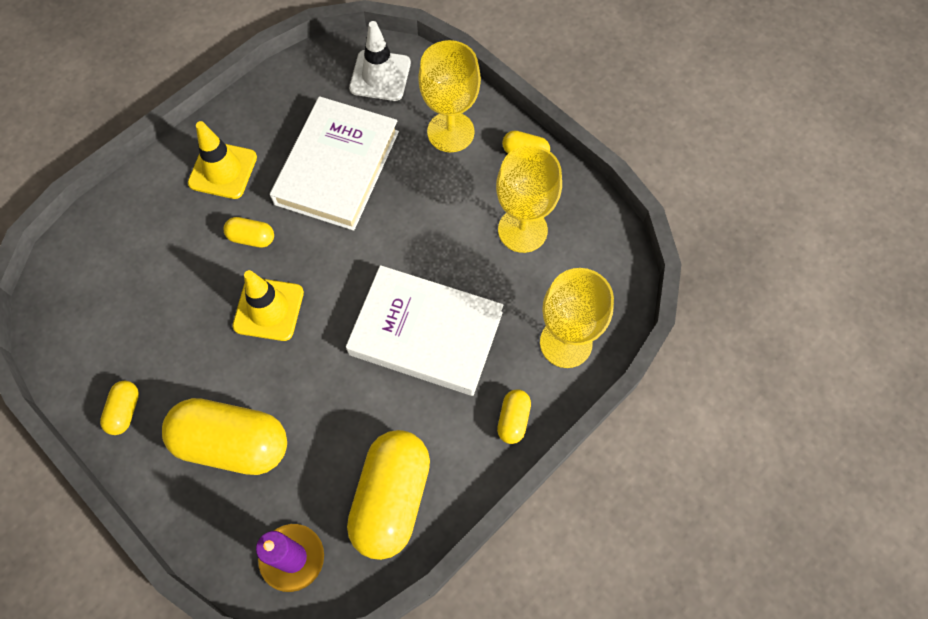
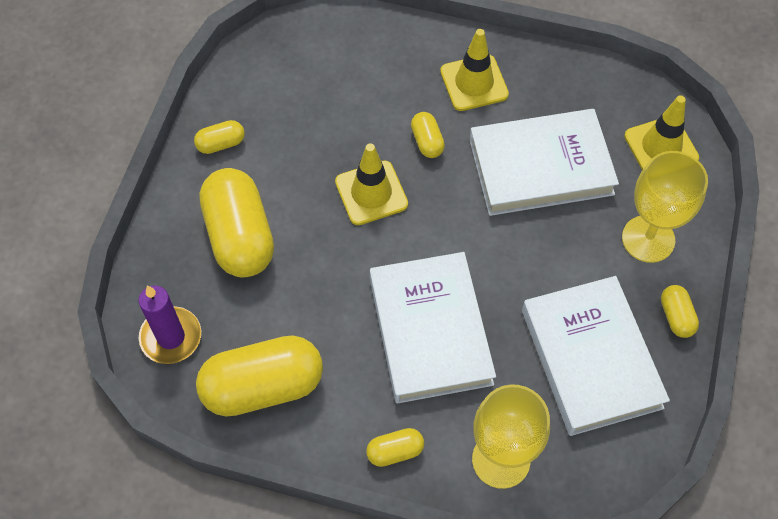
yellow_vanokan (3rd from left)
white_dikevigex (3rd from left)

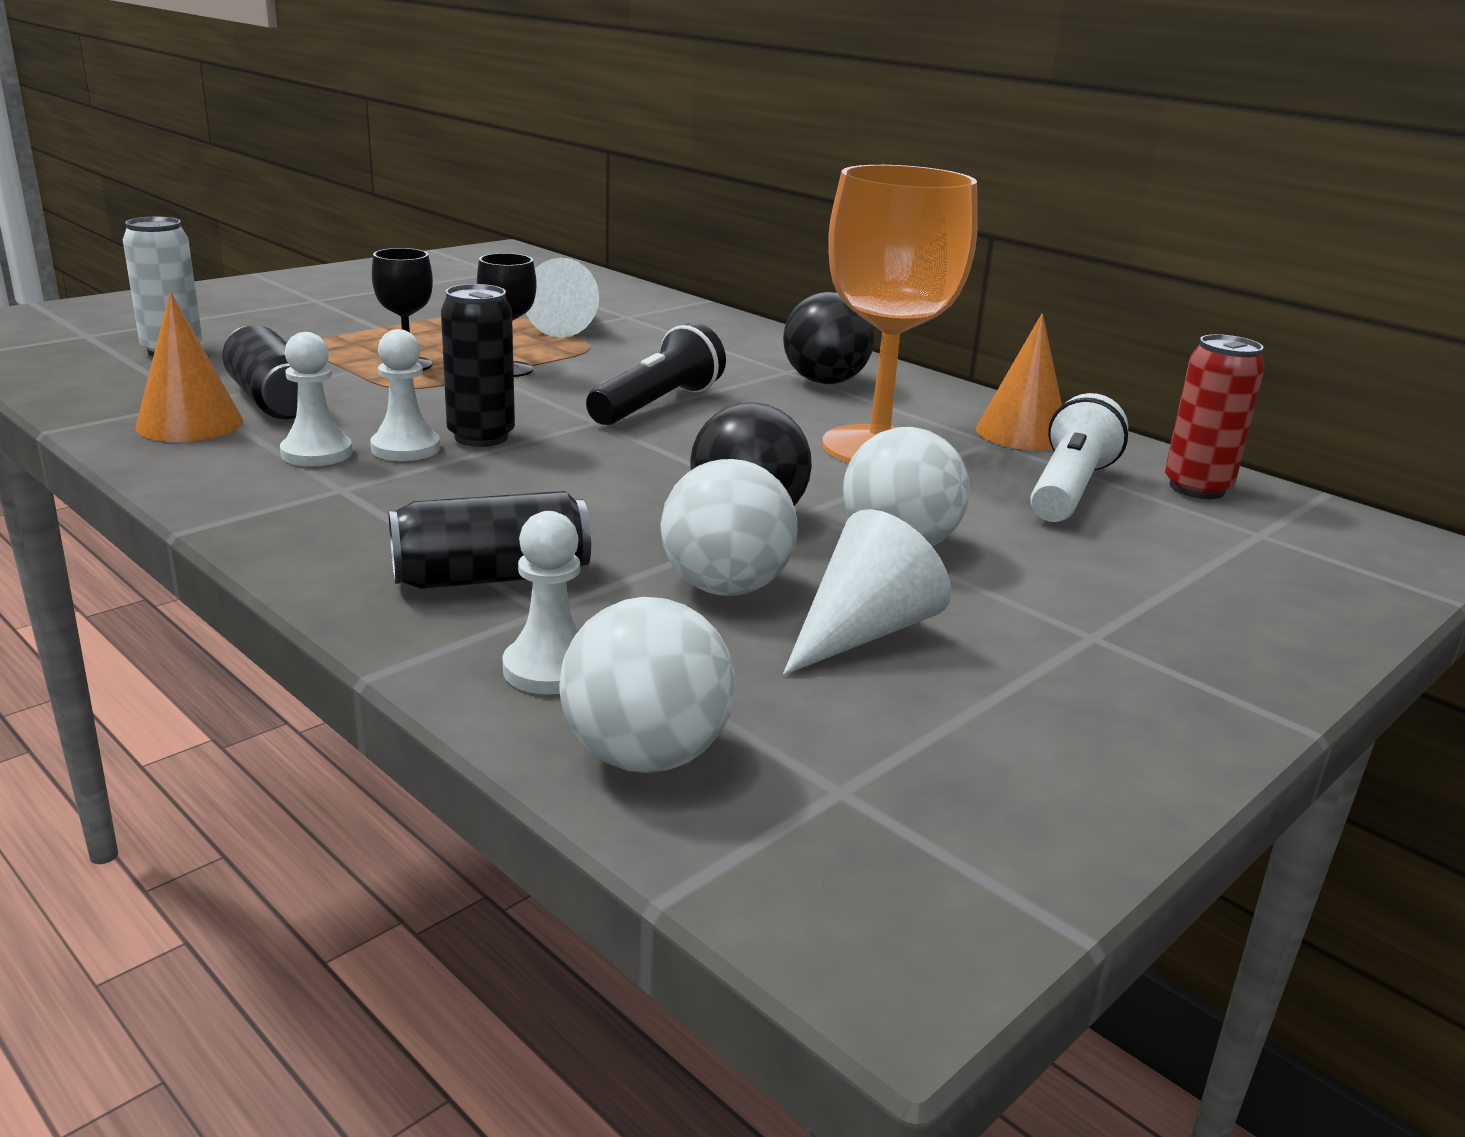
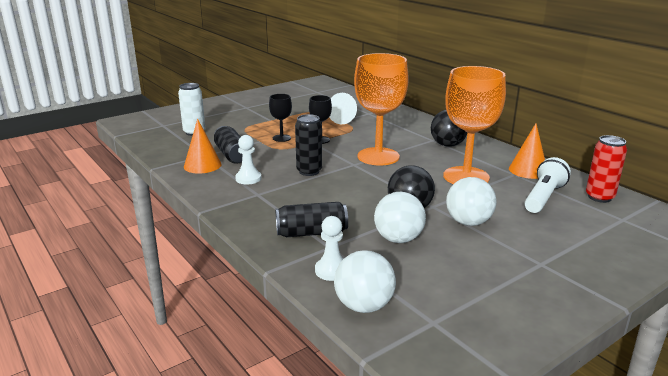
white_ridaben (2nd from left in the first image)
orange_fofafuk (1st from left)
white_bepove (2nd from left in the first image)

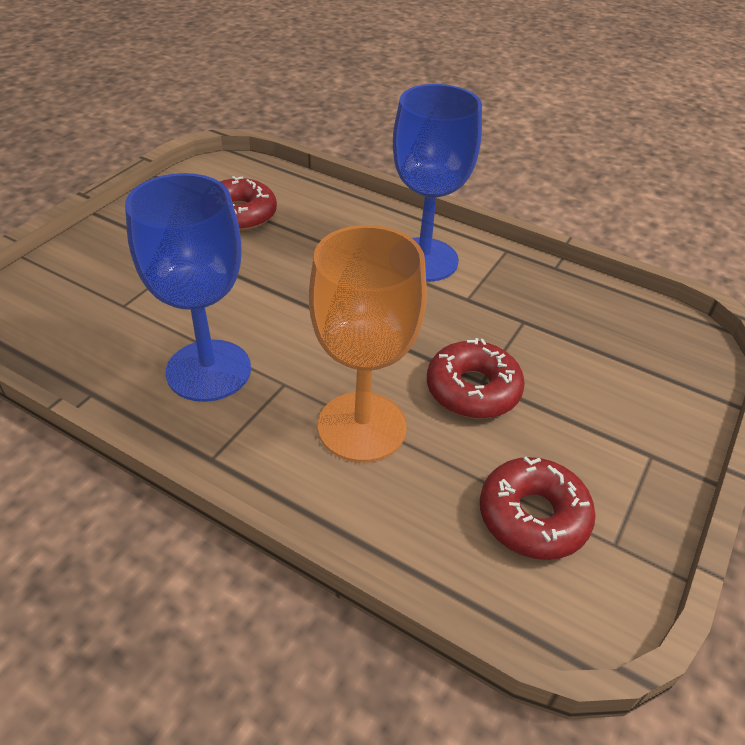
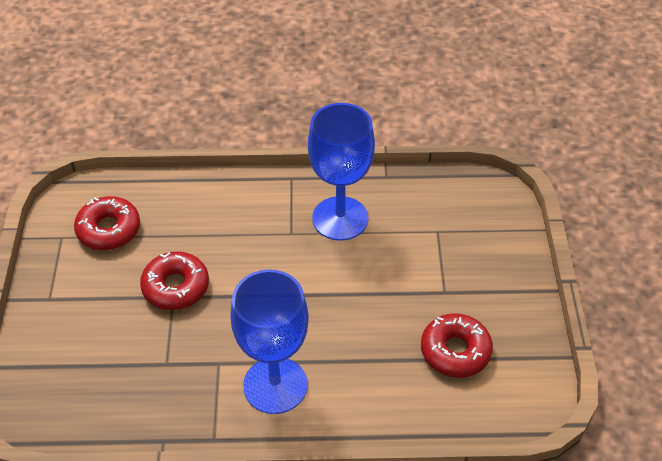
orange_fofafuk

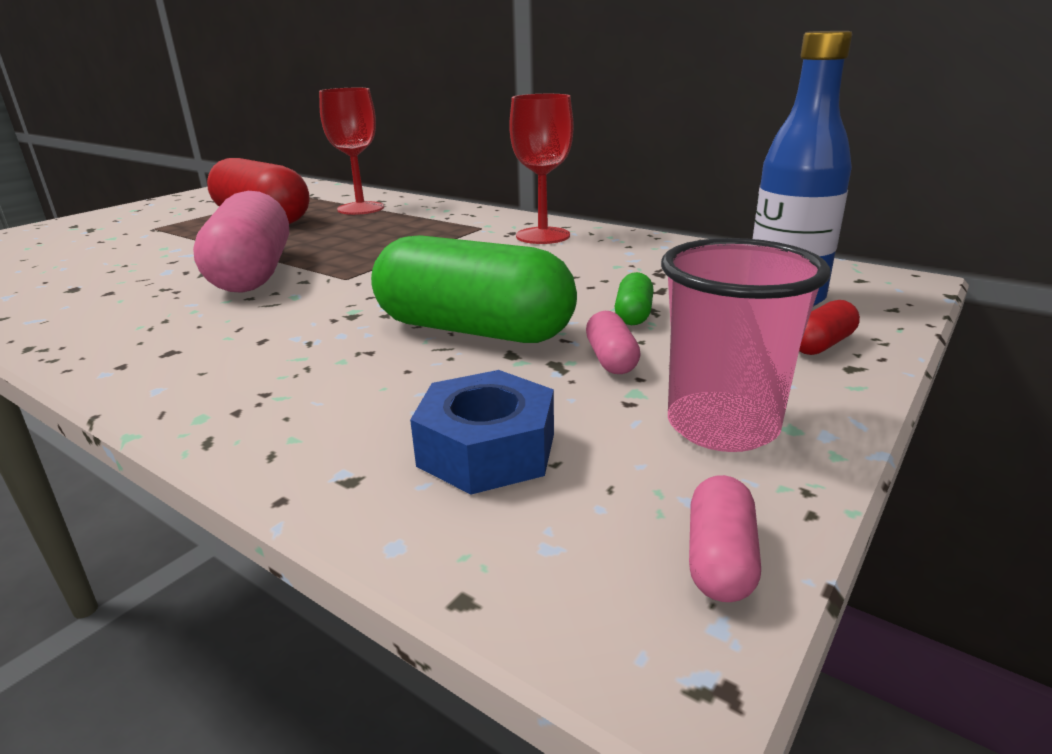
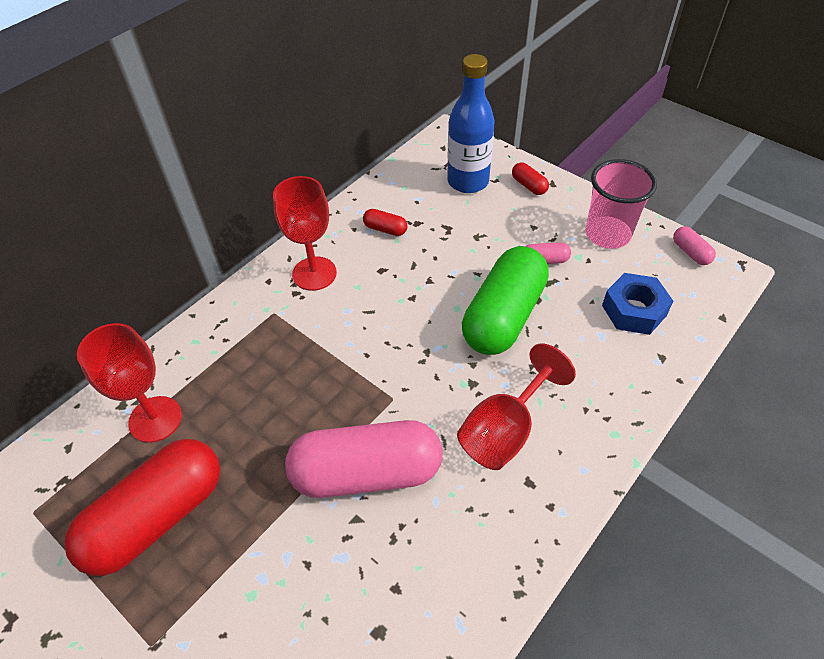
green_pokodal (2nd from left in the first image)
pink_pokodal (3rd from left)
red_pokodal (2nd from left)
red_fofafuk (3rd from left)

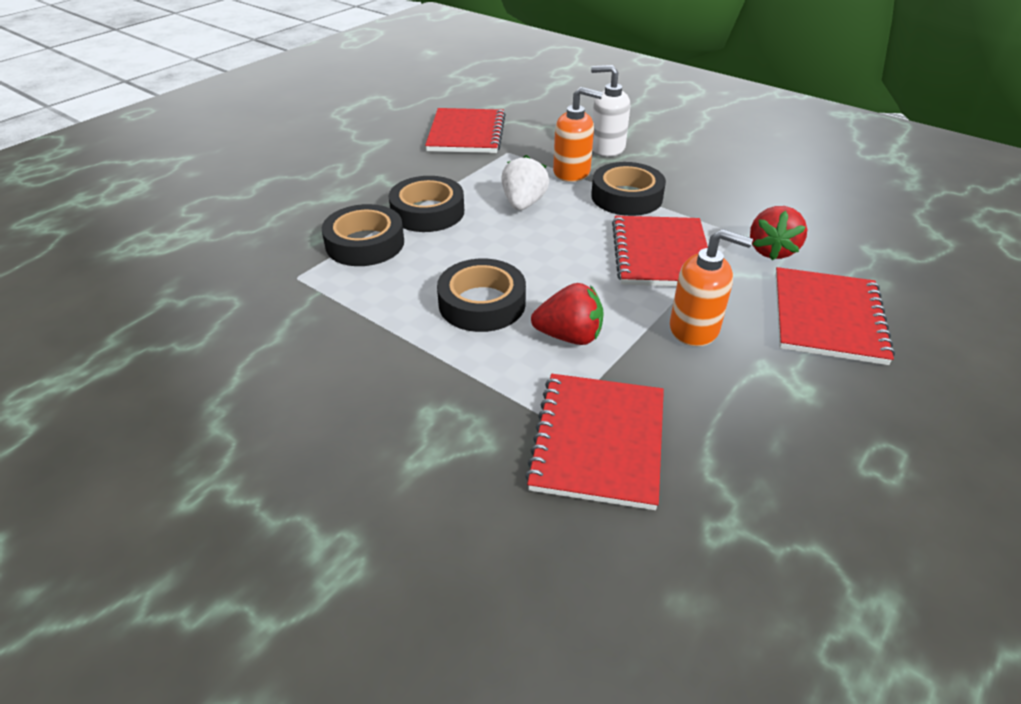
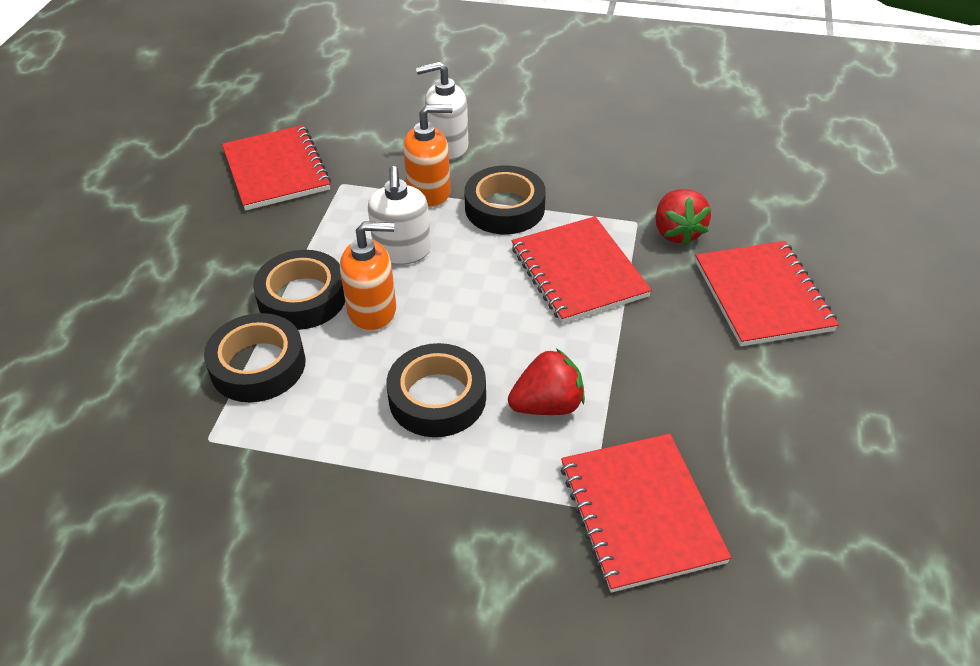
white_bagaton (1st from left)
orange_bagaton (1st from left)

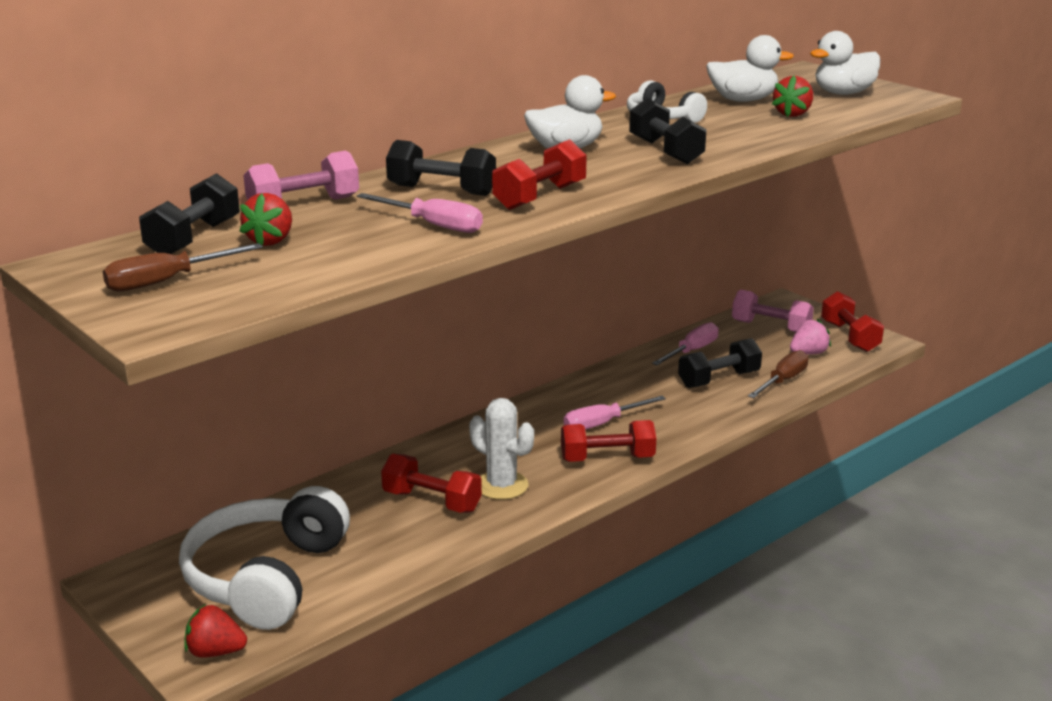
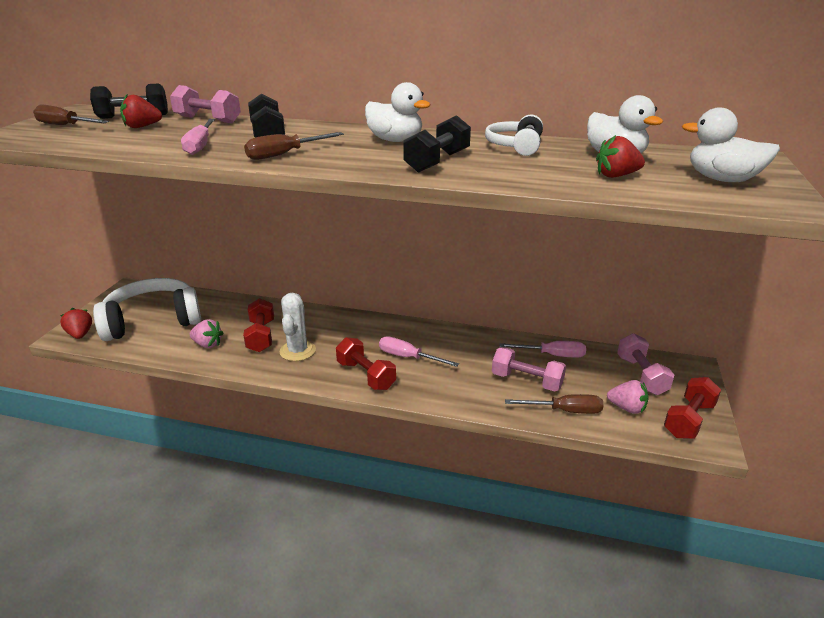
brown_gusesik (2nd from left)
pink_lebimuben (2nd from left)
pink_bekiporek (1st from left)

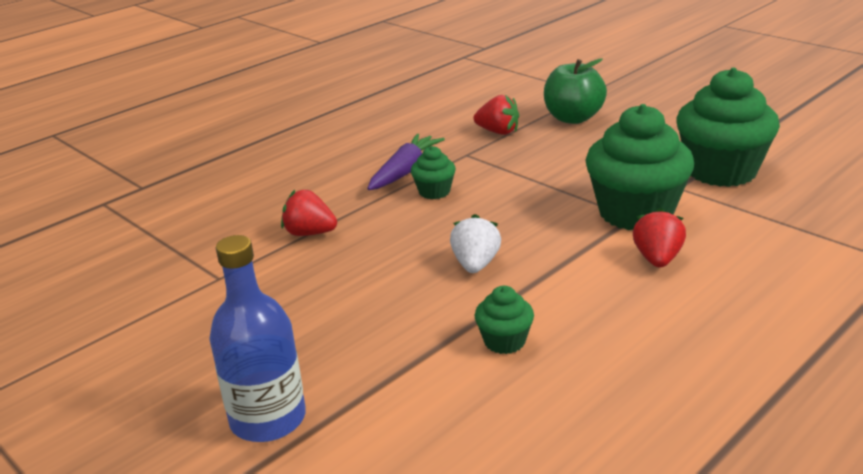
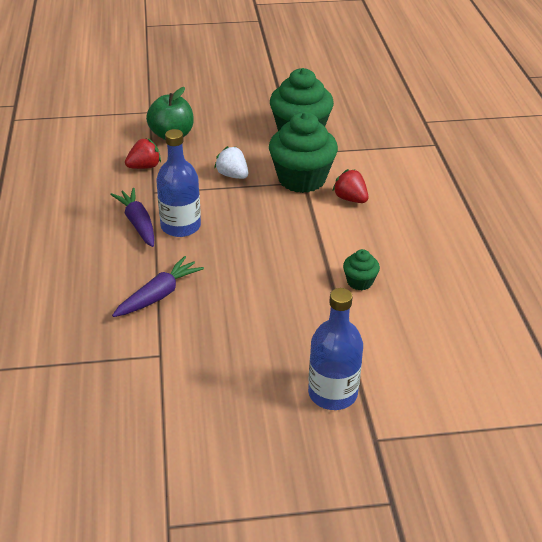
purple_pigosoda (2nd from left)
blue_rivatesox (1st from left)
white_bekiporek

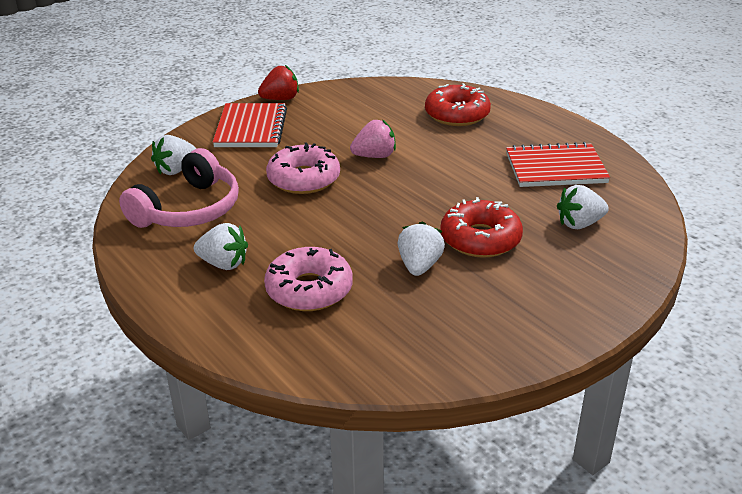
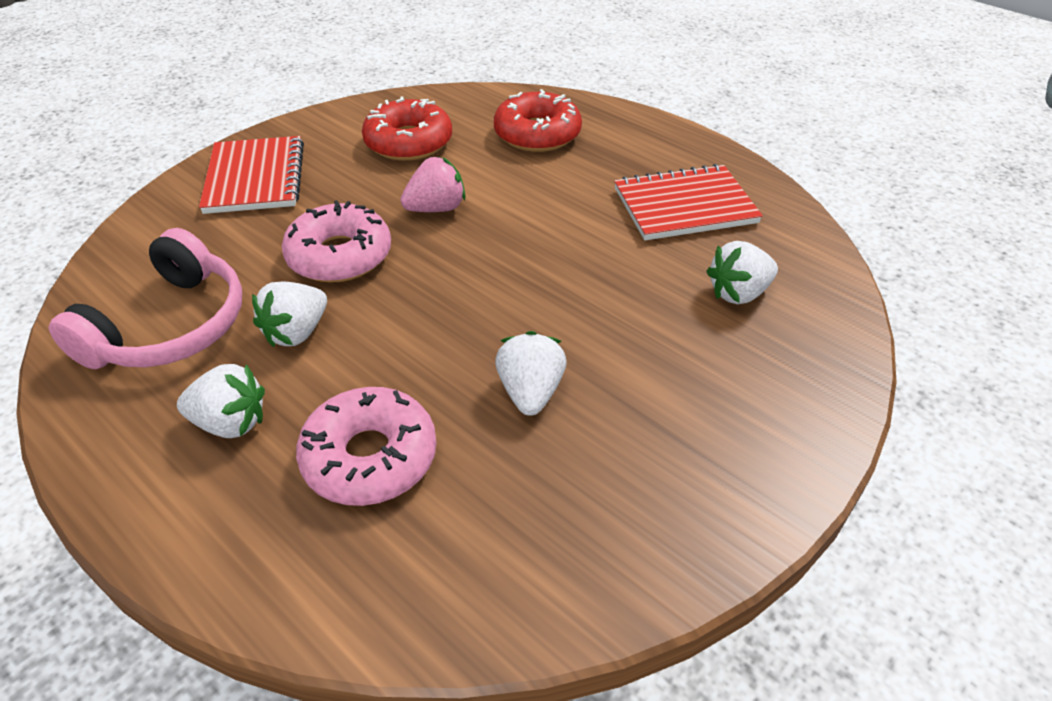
white_bekiporek (2nd from left)
red_bekiporek
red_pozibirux (1st from left)

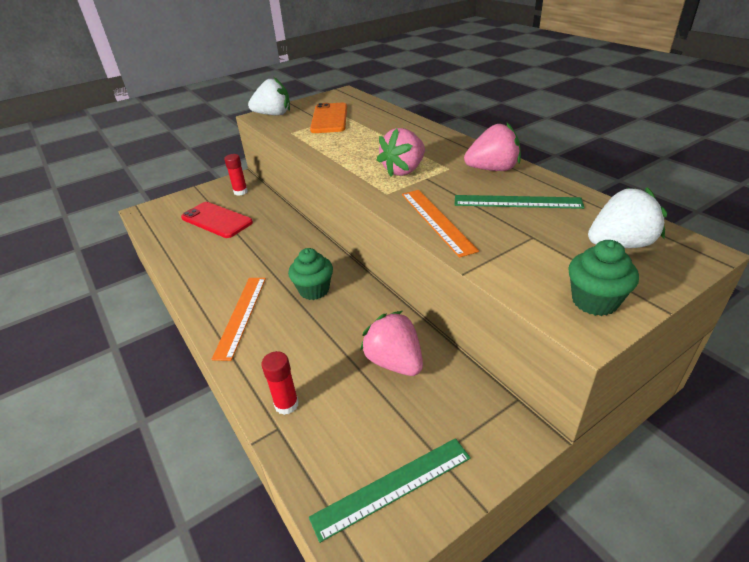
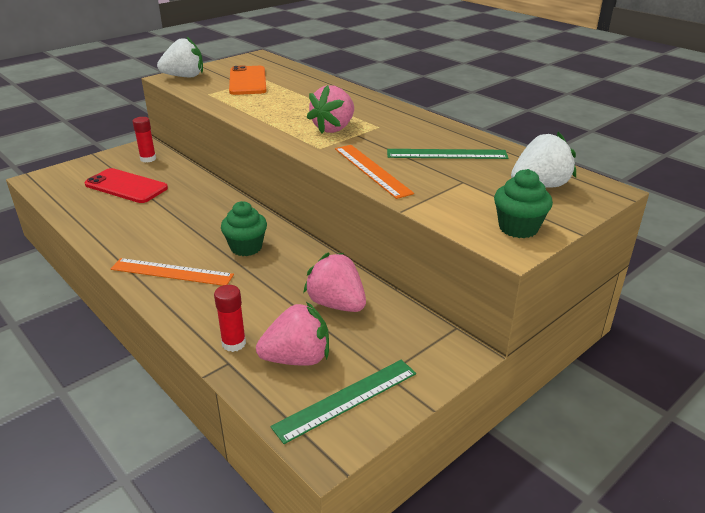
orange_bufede (1st from left)
pink_bekiporek (1st from left)

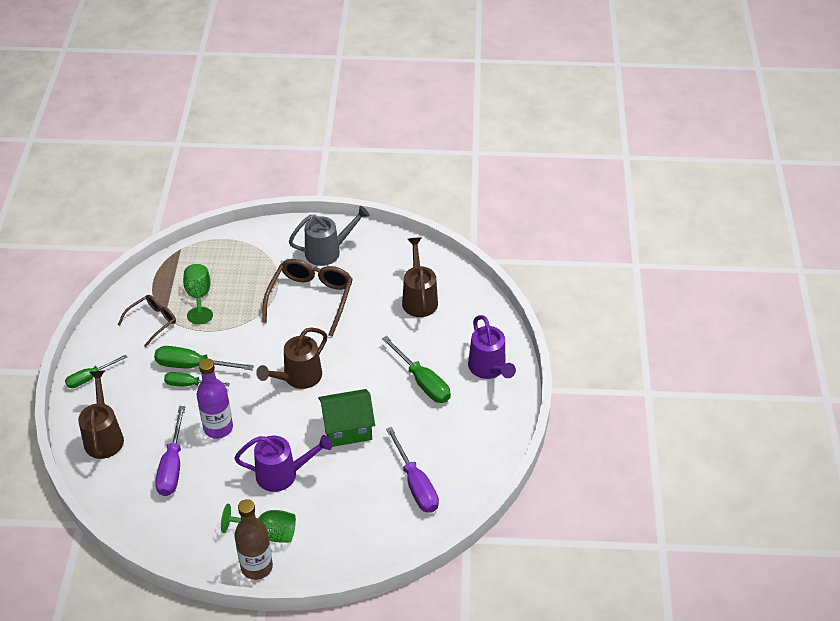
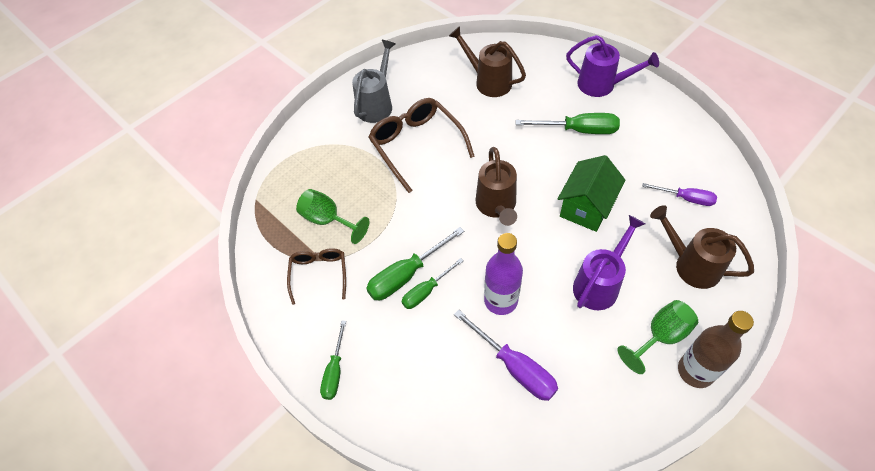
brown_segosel (3rd from left)
purple_gusesik (2nd from left)

